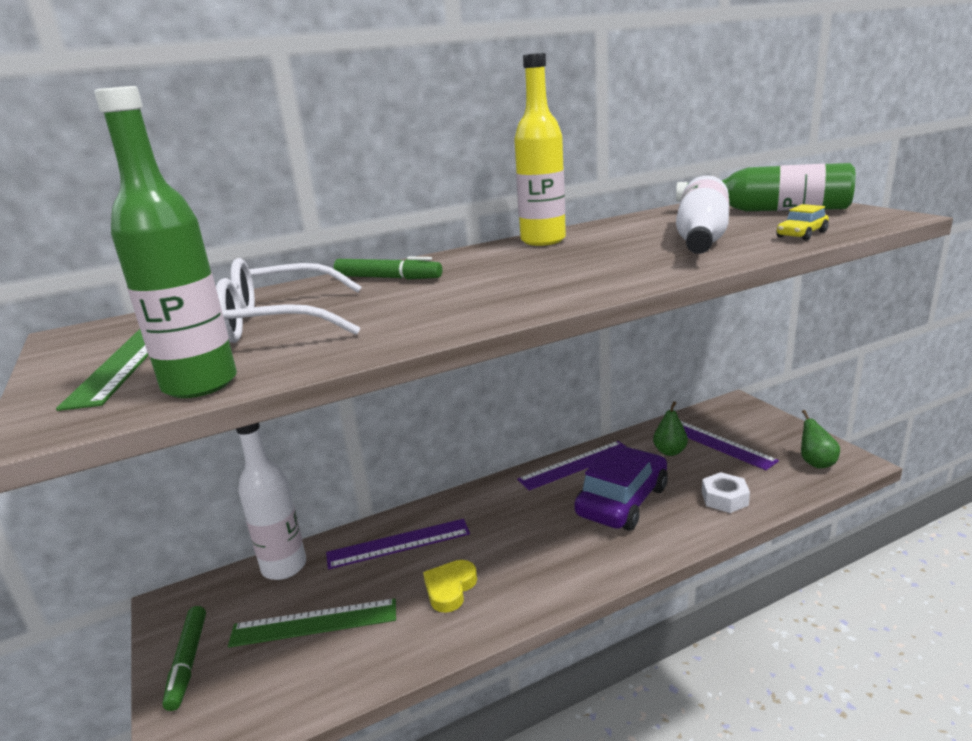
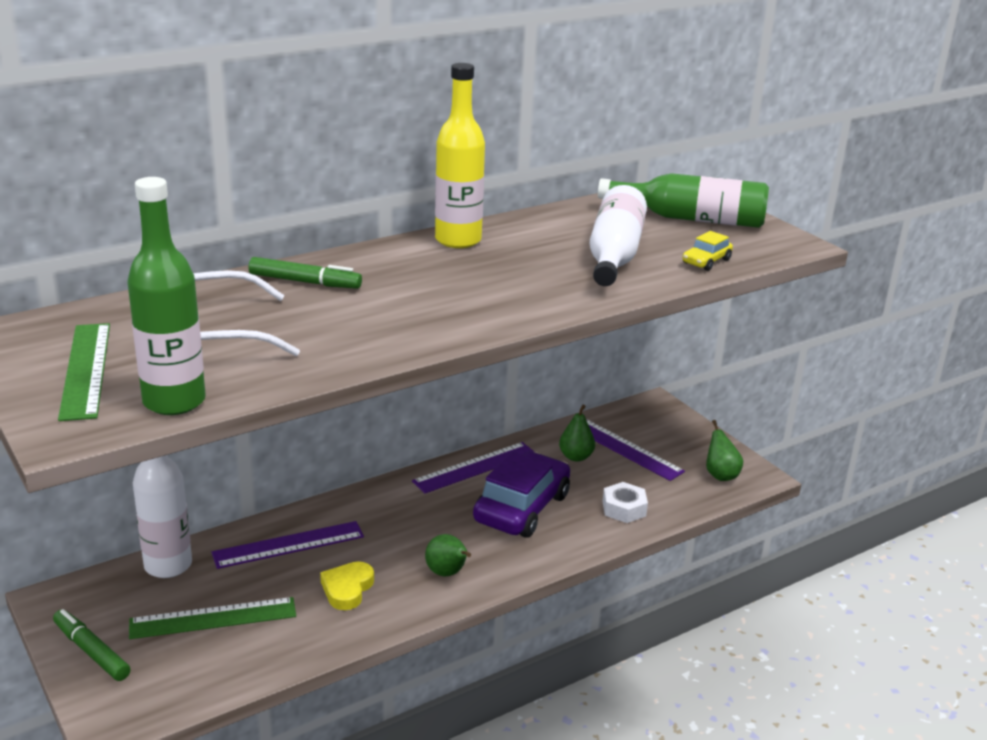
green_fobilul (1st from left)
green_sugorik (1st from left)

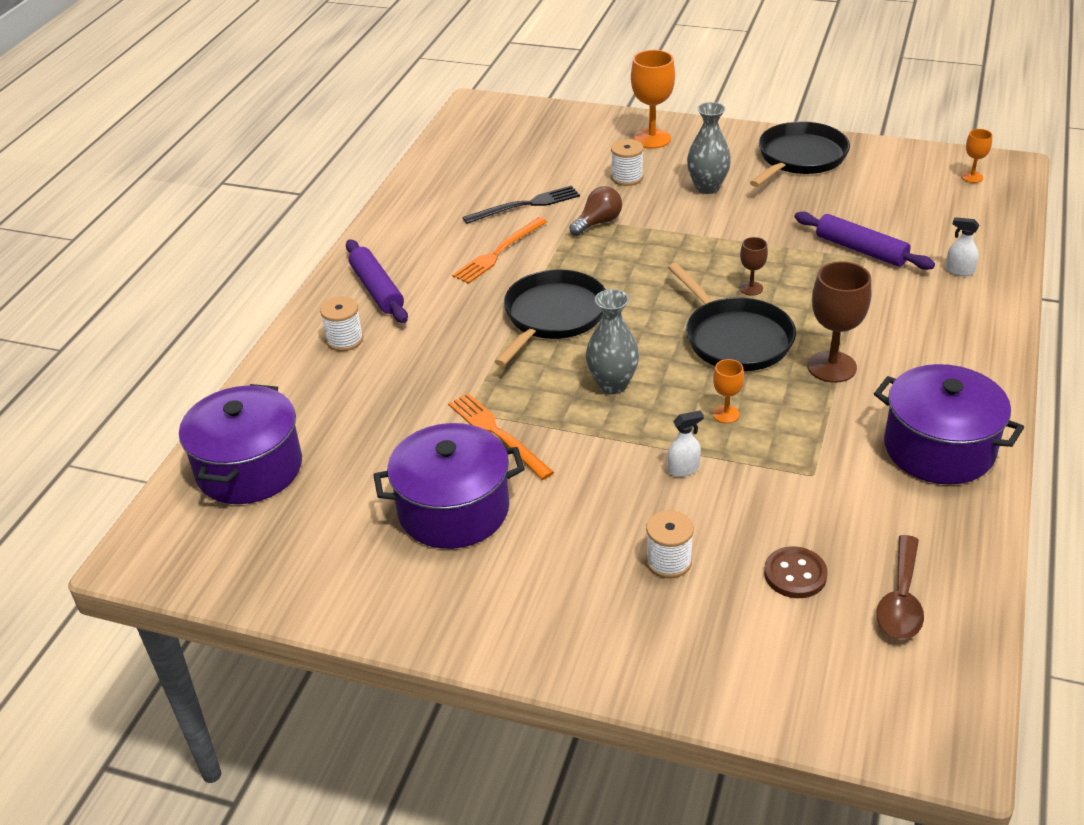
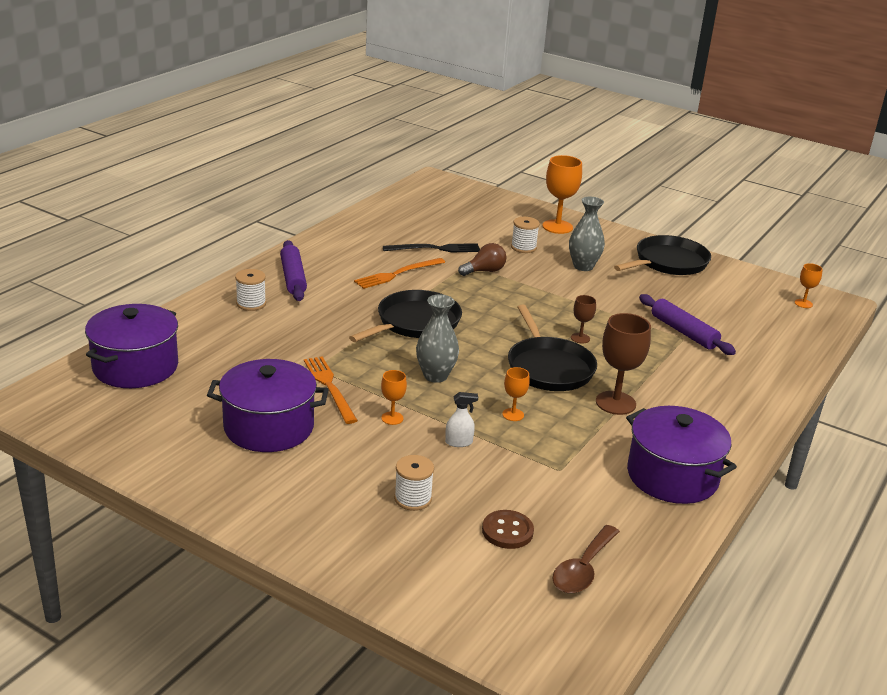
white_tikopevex (2nd from left in the first image)
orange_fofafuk (1st from left)

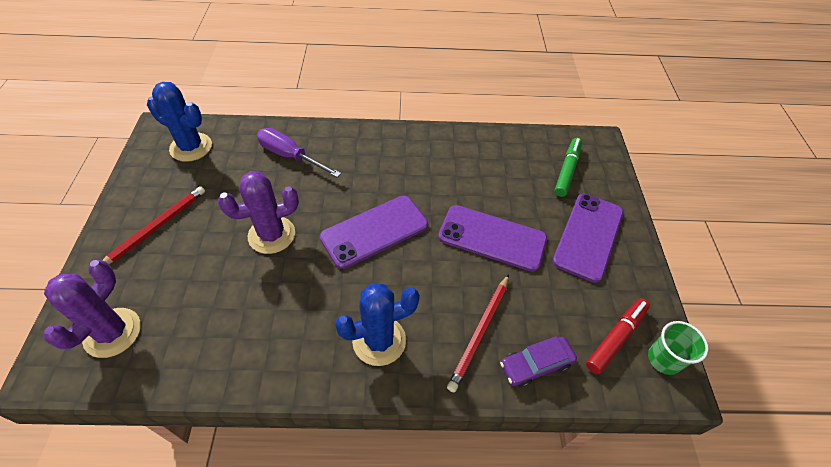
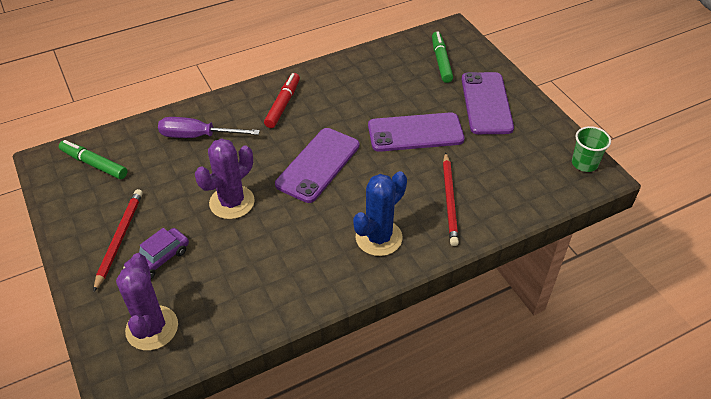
green_fobilul (1st from left)
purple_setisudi
red_fobilul

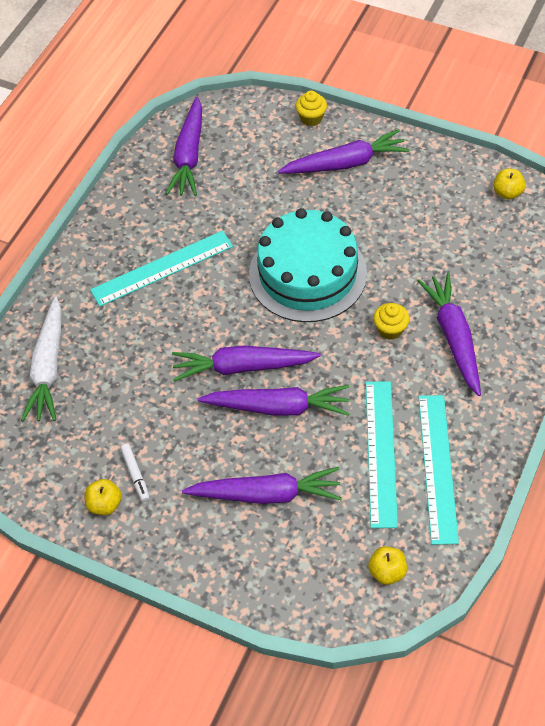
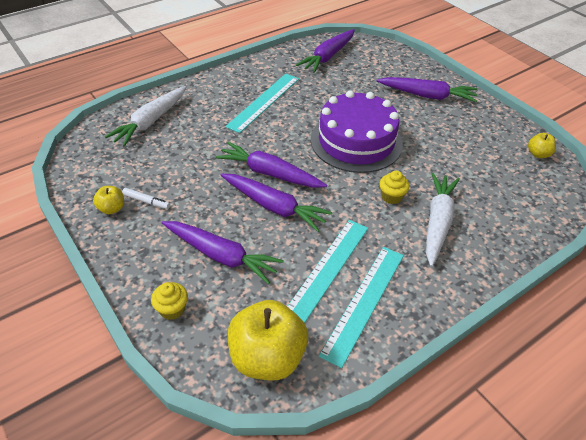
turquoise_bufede (1st from left)
white_fobilul
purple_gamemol
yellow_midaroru (1st from left)
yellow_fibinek (2nd from left)
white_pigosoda (2nd from left)

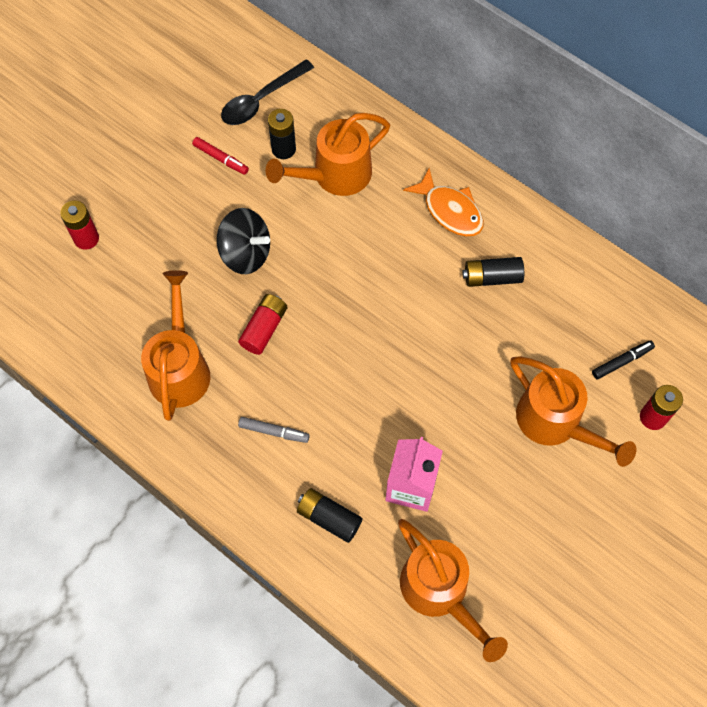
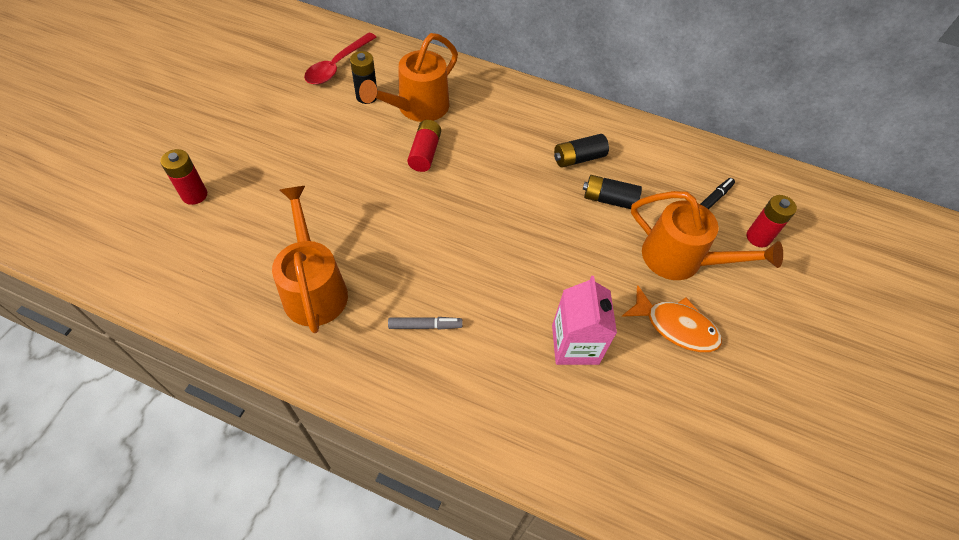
red_fobilul
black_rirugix
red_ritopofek
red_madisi (2nd from left)
black_madisi (3rd from left)
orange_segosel (3rd from left in the first image)
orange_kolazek

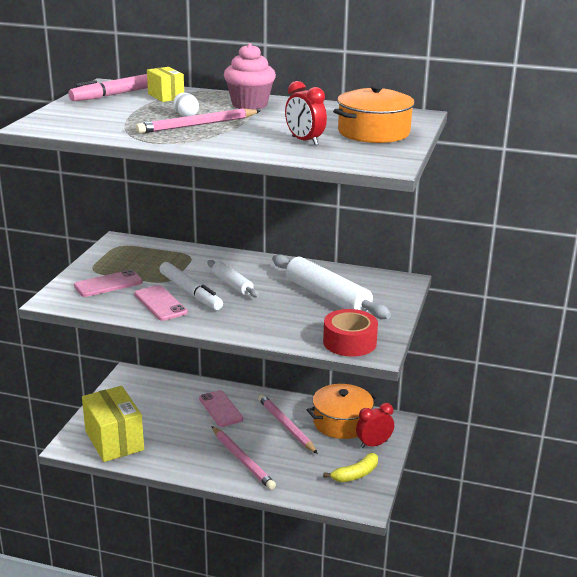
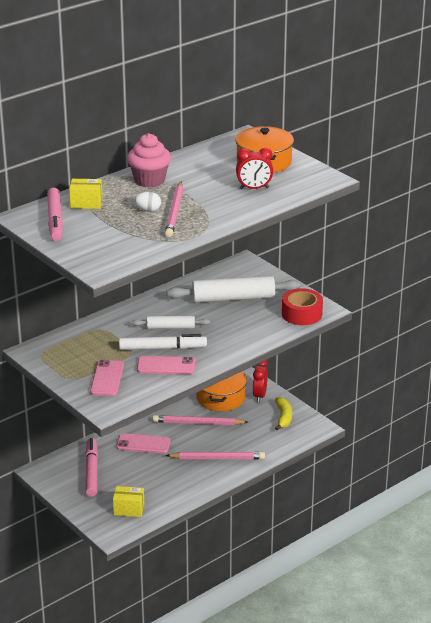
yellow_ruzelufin (2nd from left)
pink_fobilul (2nd from left)

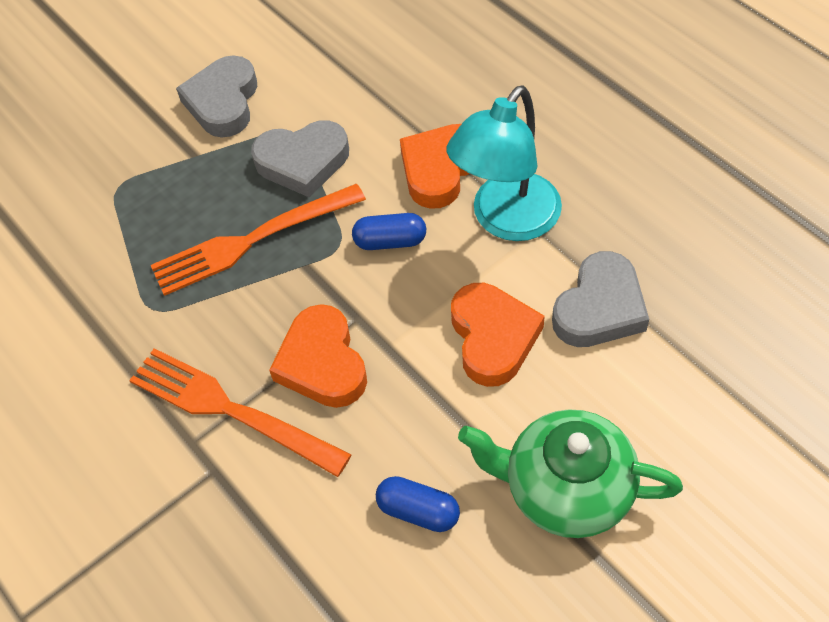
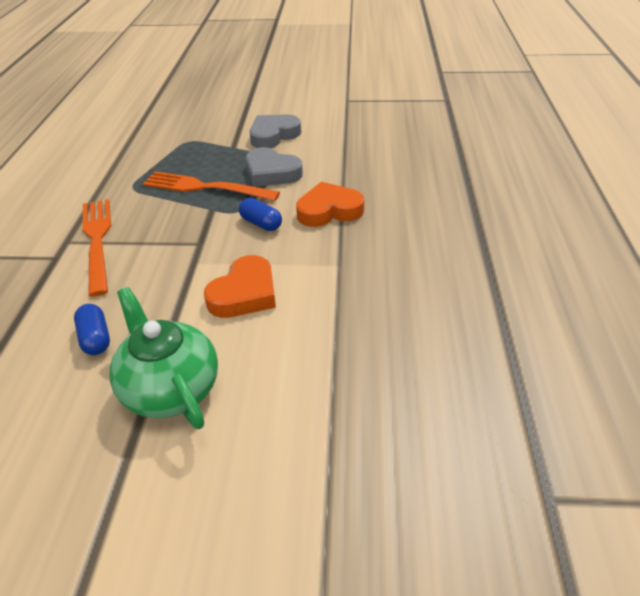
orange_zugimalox (1st from left in the first image)
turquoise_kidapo
grey_zugimalox (3rd from left in the first image)

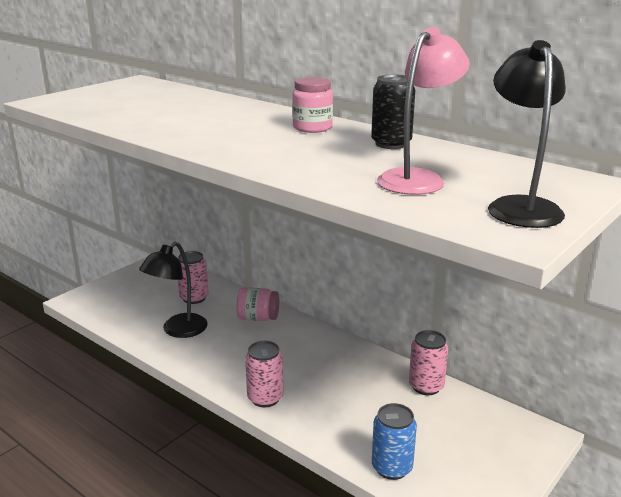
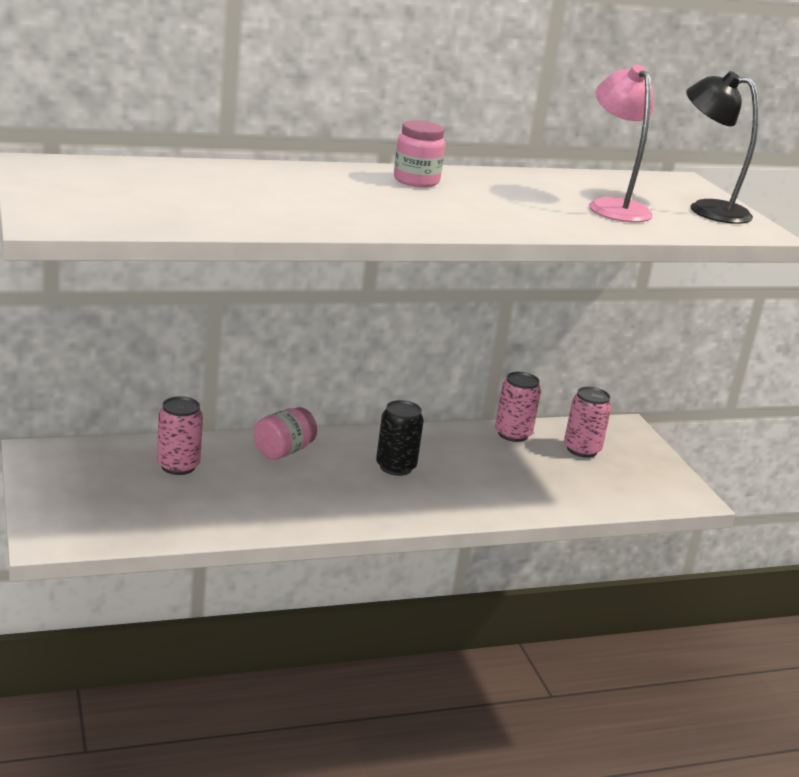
black_kidapo (1st from left in the first image)
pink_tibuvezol (3rd from left)
black_tibuvezol
blue_tibuvezol

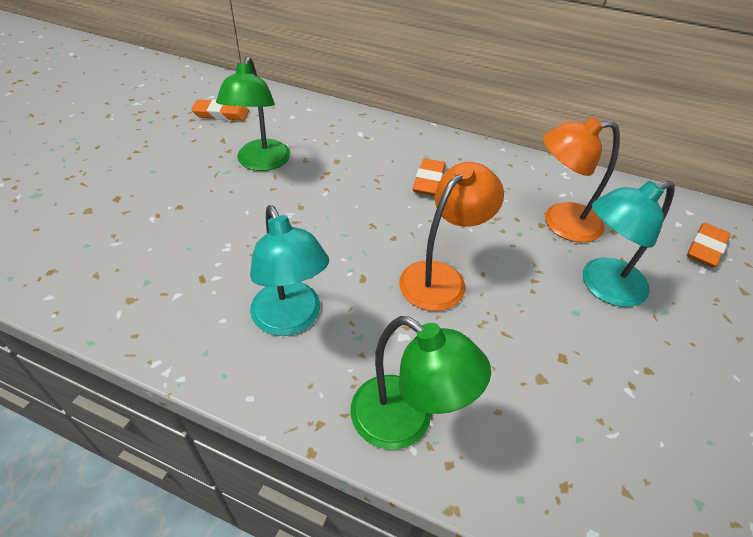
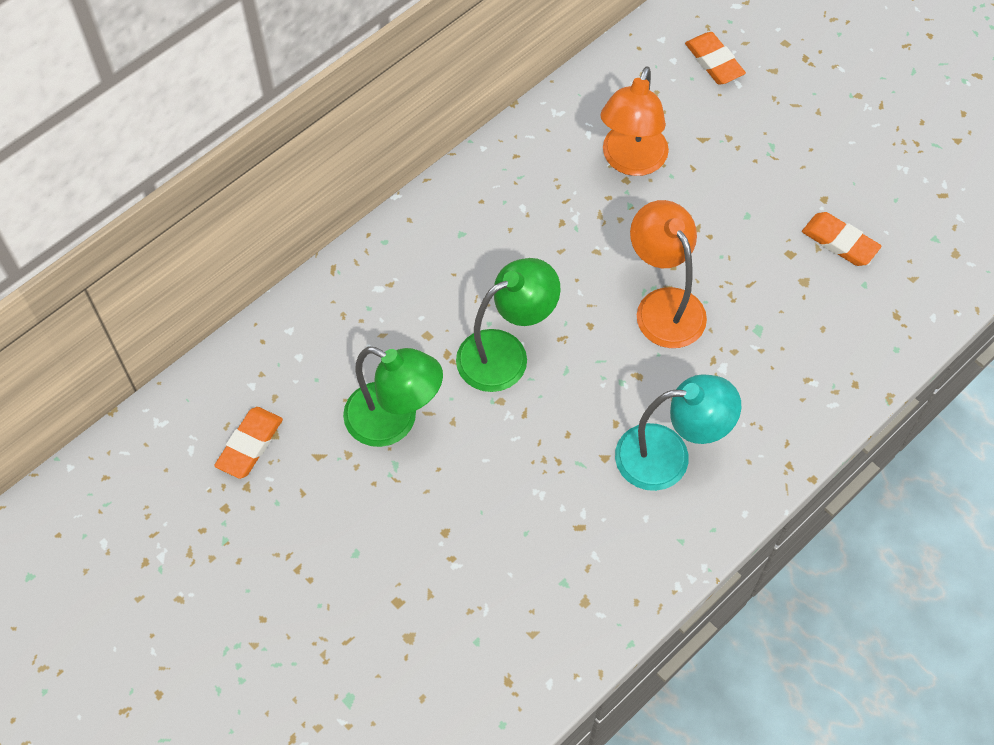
green_kidapo (2nd from left)
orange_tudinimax (3rd from left)
turquoise_kidapo (2nd from left in the first image)

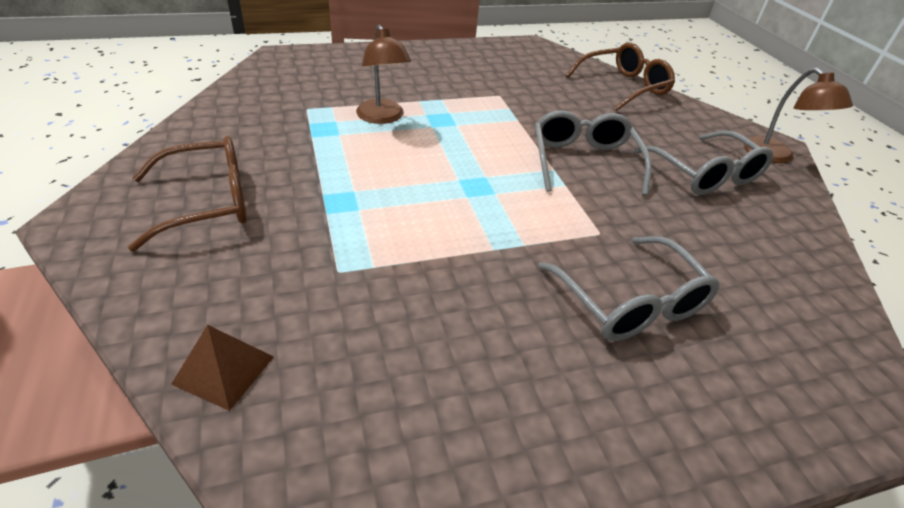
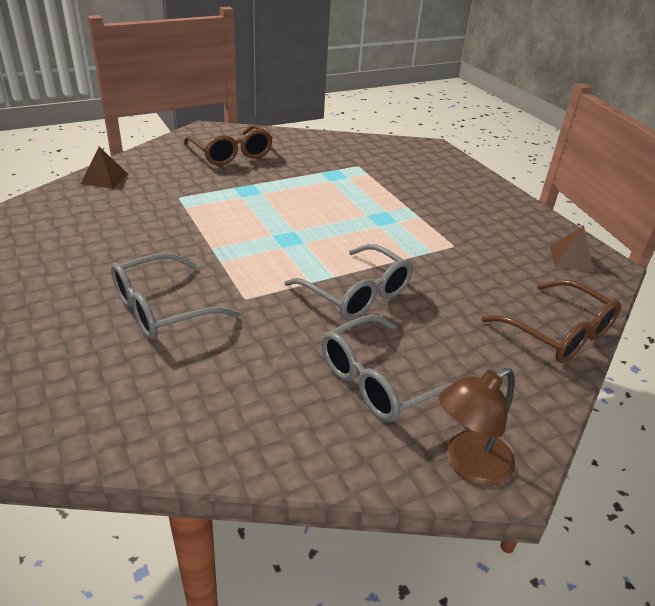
brown_kidapo (1st from left in the first image)
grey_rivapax (2nd from left)
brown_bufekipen (2nd from left)

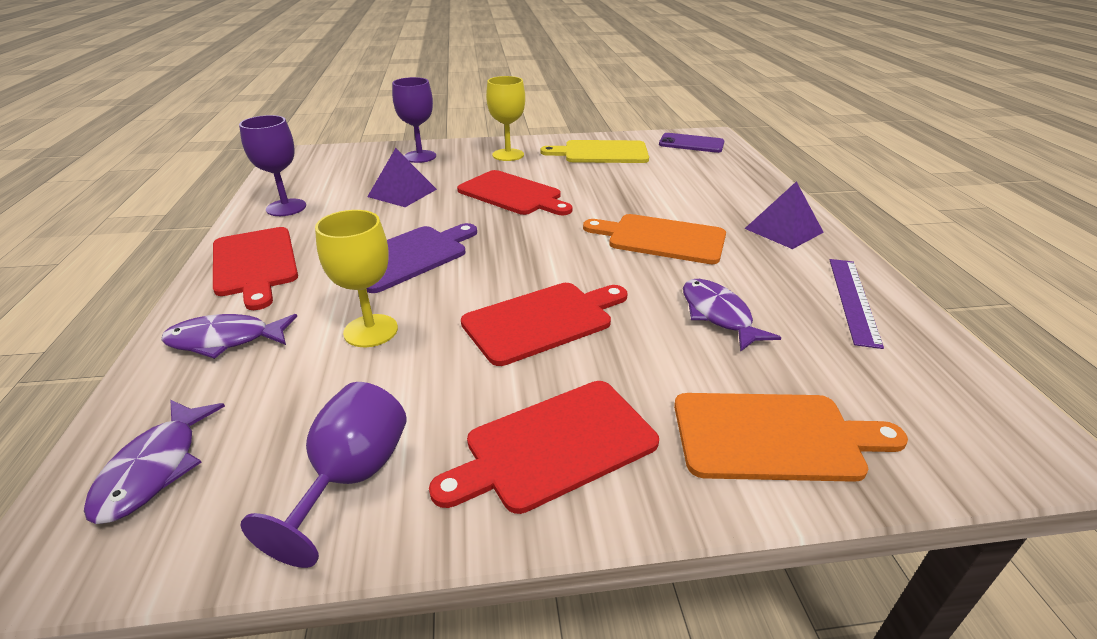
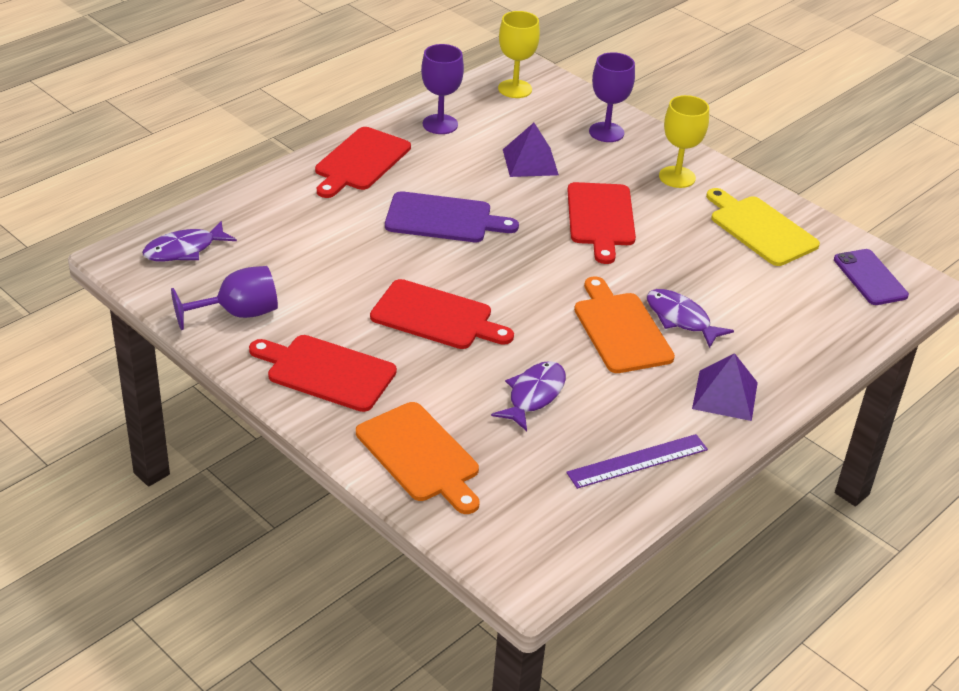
purple_kolazek (3rd from left)
yellow_fofafuk (1st from left)

